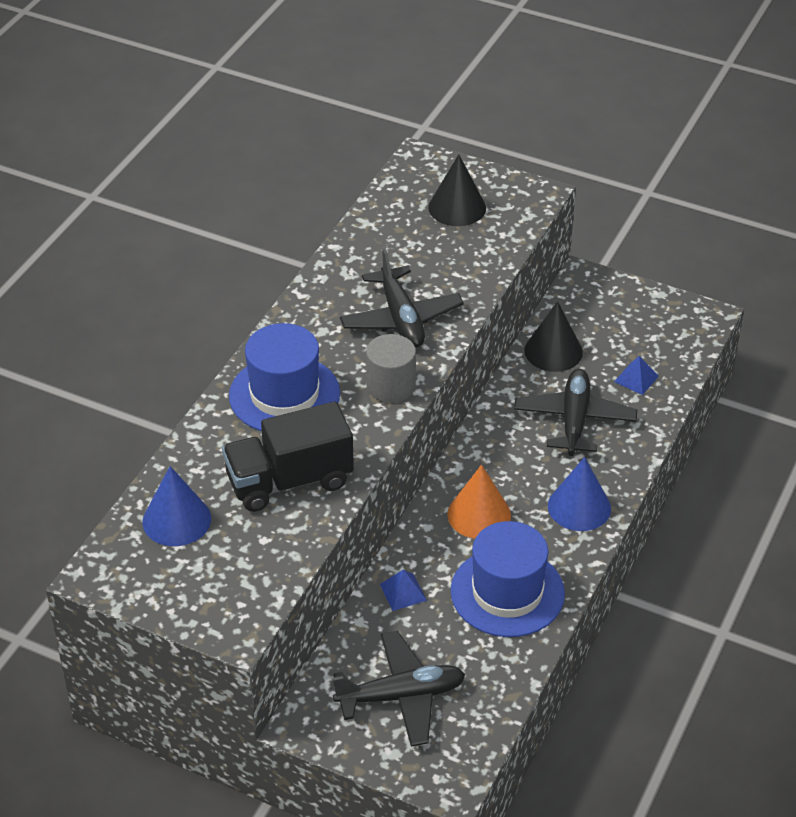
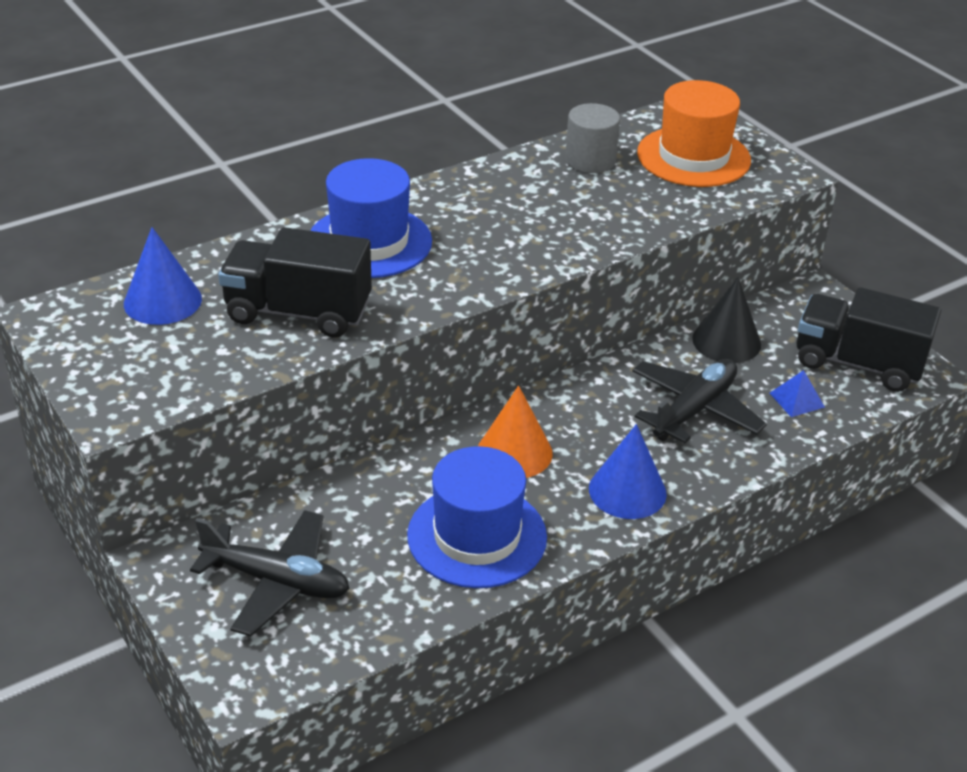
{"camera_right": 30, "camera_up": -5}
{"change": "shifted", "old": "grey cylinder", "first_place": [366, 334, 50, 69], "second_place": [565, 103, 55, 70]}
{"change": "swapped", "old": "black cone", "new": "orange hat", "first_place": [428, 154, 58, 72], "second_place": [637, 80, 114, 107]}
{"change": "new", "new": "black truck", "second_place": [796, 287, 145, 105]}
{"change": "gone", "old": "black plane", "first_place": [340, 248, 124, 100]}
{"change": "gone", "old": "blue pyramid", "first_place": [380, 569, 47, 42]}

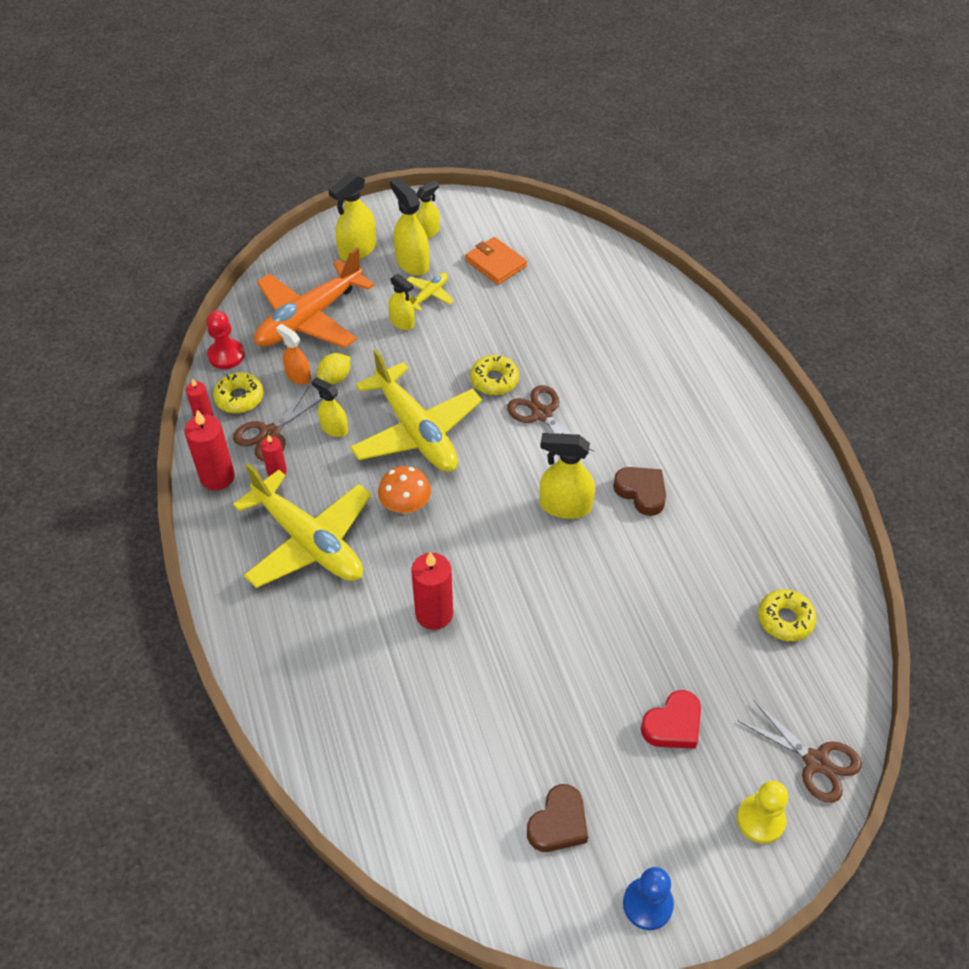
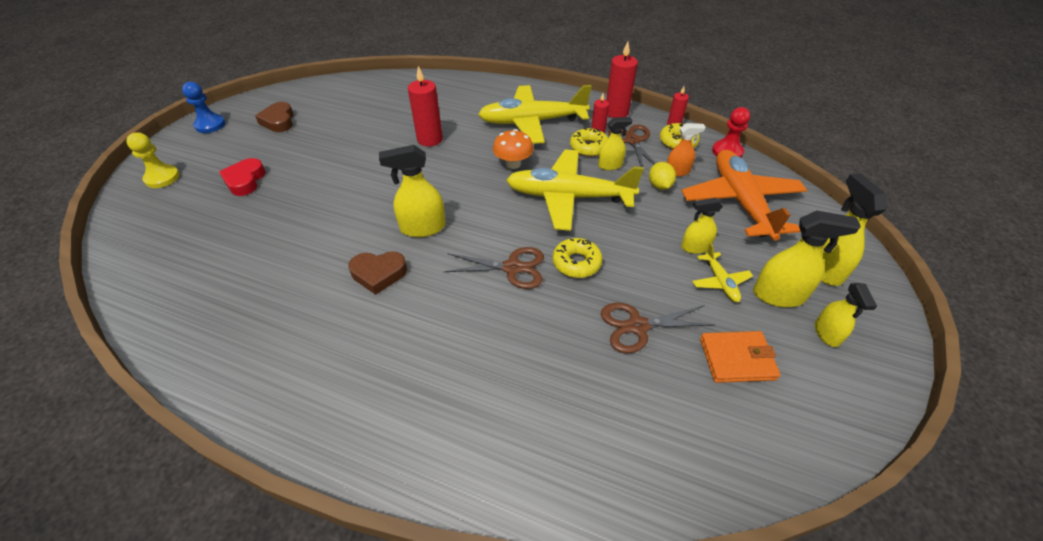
{"camera_right": 130, "camera_up": -5}
{"change": "rotated", "old": "yellow spray bottle", "first_place": [540, 433, 55, 86], "second_place": [379, 145, 67, 92], "degrees": -150}
{"change": "shifted", "old": "yellow donut", "first_place": [758, 589, 59, 52], "second_place": [570, 128, 38, 29]}
{"change": "shifted", "old": "brown scissors", "first_place": [737, 700, 125, 103], "second_place": [601, 303, 114, 51]}

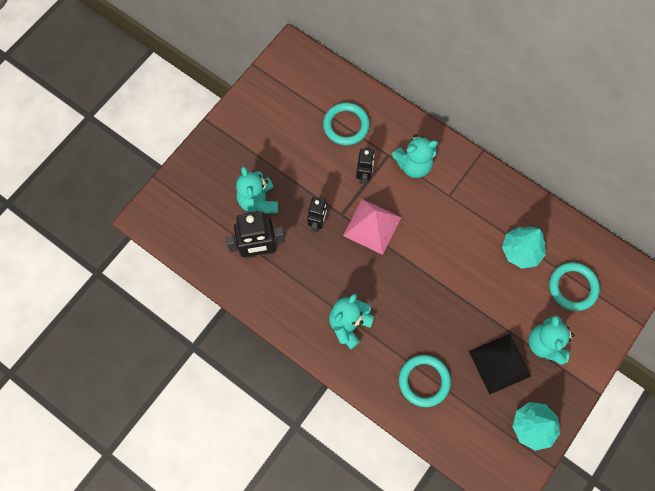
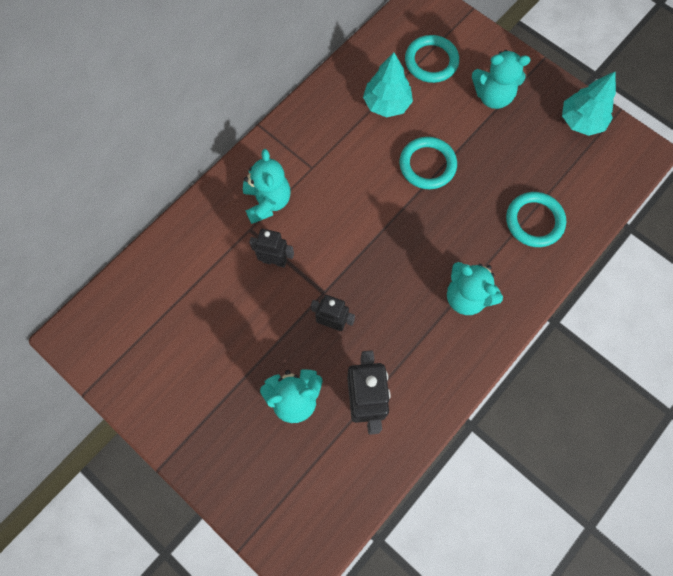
{"camera_right": -85, "camera_up": 0}
{"change": "shifted", "old": "turquoise ring", "first_place": [323, 103, 47, 42], "second_place": [399, 137, 58, 52]}
{"change": "gone", "old": "pink pyramid", "first_place": [343, 199, 59, 56]}
{"change": "gone", "old": "black pyramid", "first_place": [469, 334, 62, 61]}

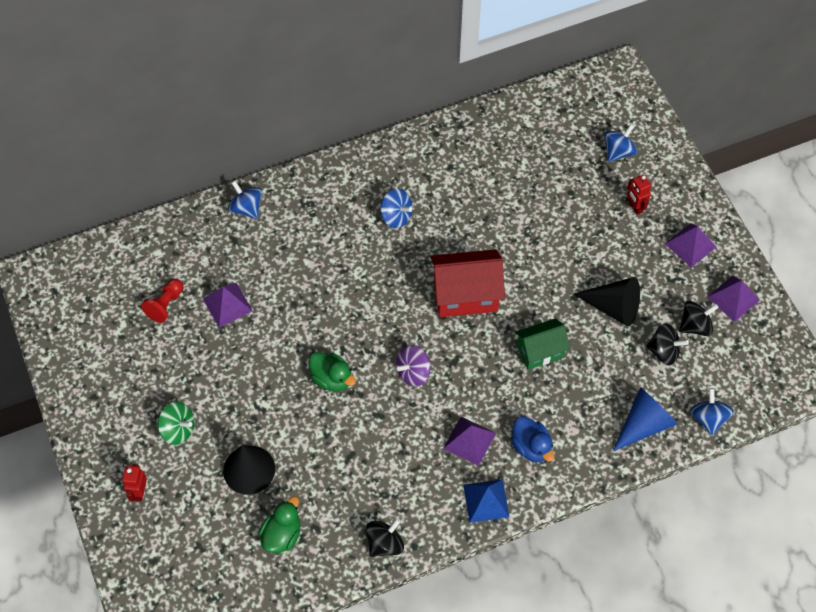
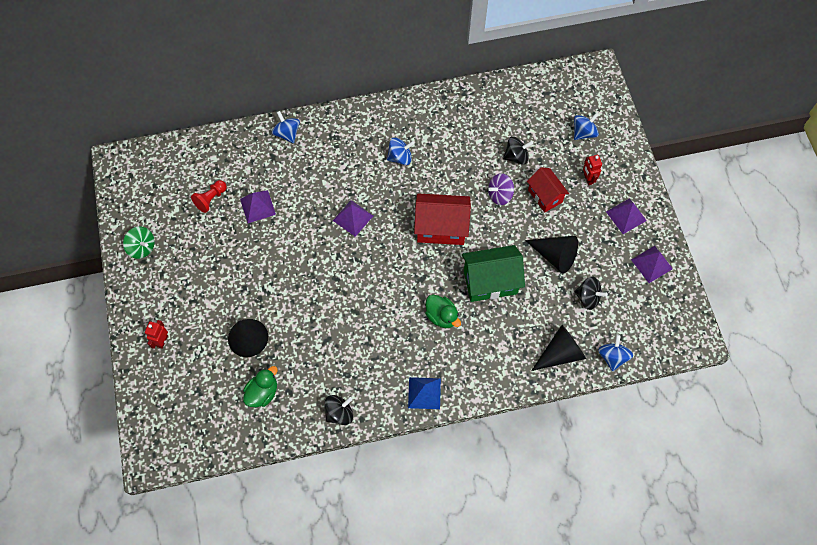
{"camera_right": 10, "camera_up": 5}
{"change": "shifted", "old": "green spinning top", "first_place": [158, 402, 36, 43], "second_place": [123, 226, 32, 33]}
{"change": "shifted", "old": "purple pyramid", "first_place": [443, 417, 53, 49], "second_place": [333, 200, 40, 37]}
{"change": "rotated", "old": "blue spinning top", "first_place": [380, 189, 33, 39], "second_place": [387, 138, 27, 27], "degrees": -60}
{"change": "shifted", "old": "green duck", "first_place": [309, 352, 47, 40], "second_place": [425, 294, 36, 34]}
{"change": "scaled", "old": "green house", "first_place": [515, 318, 55, 52], "second_place": [462, 245, 63, 57], "factor": 1.55}
{"change": "shifted", "old": "purple spinning top", "first_place": [396, 345, 35, 41], "second_place": [488, 173, 26, 32]}
{"change": "shifted", "old": "black spinning top", "first_place": [679, 301, 40, 35], "second_place": [503, 137, 30, 28]}
{"change": "new", "new": "red house", "second_place": [527, 167, 42, 45]}
{"change": "repainted", "old": "blue cone", "new": "black cone", "first_place": [613, 387, 65, 64], "second_place": [531, 325, 55, 46]}
{"change": "gone", "old": "blue duck", "first_place": [511, 416, 44, 46]}

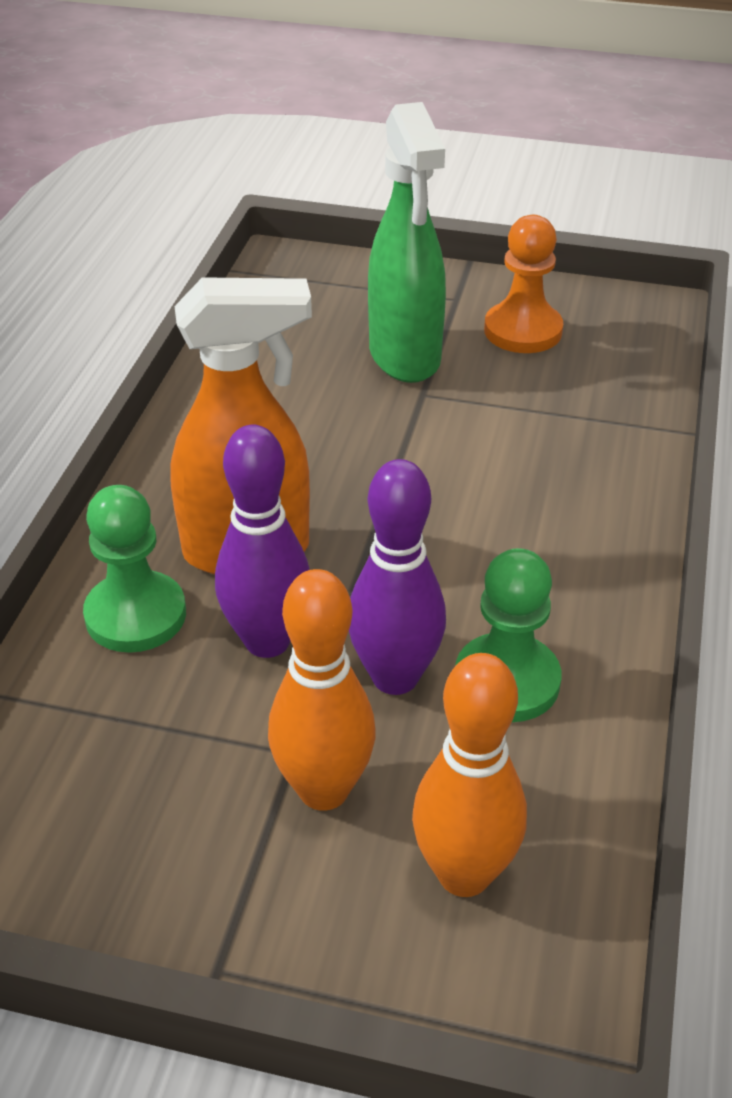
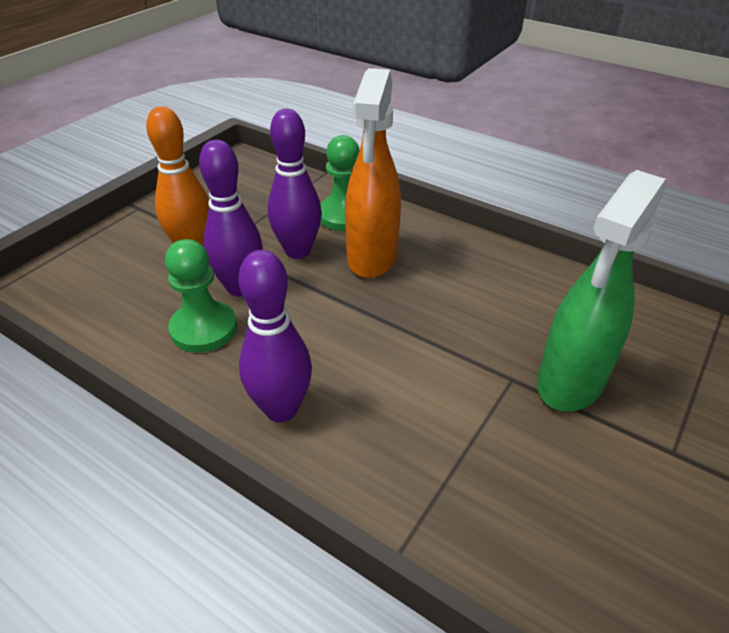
{"camera_right": 110, "camera_up": 0}
{"change": "new", "new": "purple bowling pin", "second_place": [238, 250, 74, 172]}
{"change": "rotated", "old": "green spray bottle", "first_place": [368, 102, 78, 281], "second_place": [537, 170, 129, 242], "degrees": -60}
{"change": "gone", "old": "orange bowling pin", "first_place": [412, 653, 115, 244]}
{"change": "gone", "old": "orange pawn", "first_place": [484, 215, 79, 138]}

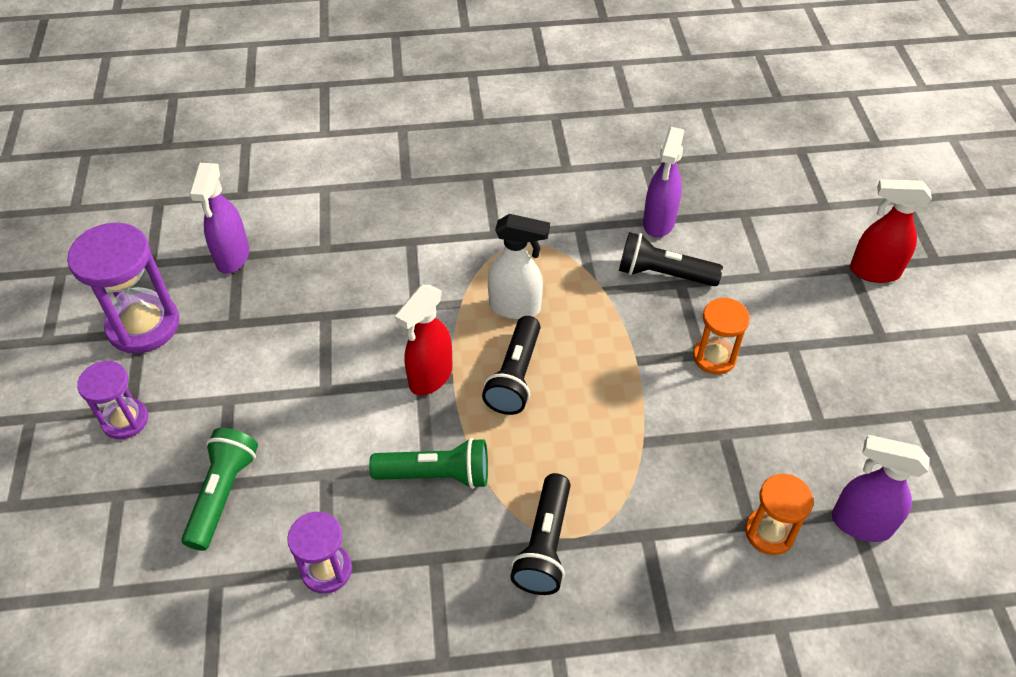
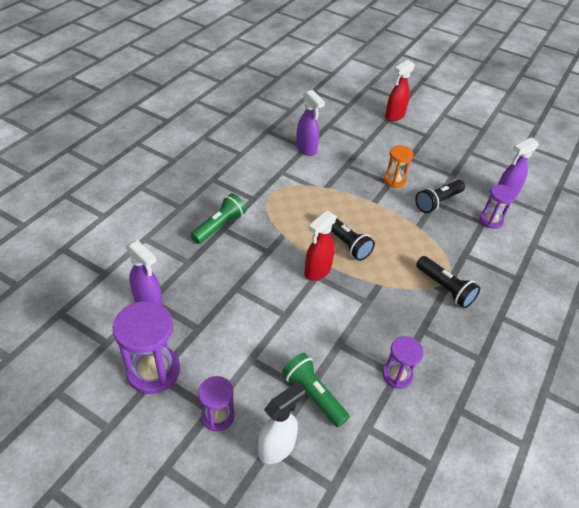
{"camera_right": -55, "camera_up": -5}
{"change": "shifted", "old": "green flashlight", "first_place": [369, 438, 119, 51], "second_place": [191, 193, 55, 51]}
{"change": "shifted", "old": "white spray bottle", "first_place": [488, 214, 62, 105], "second_place": [258, 382, 47, 82]}
{"change": "rotated", "old": "red spray bottle", "first_place": [395, 285, 58, 110], "second_place": [304, 210, 33, 71], "degrees": 60}
{"change": "shifted", "old": "black flashlight", "first_place": [619, 232, 104, 54], "second_place": [415, 180, 50, 33]}
{"change": "repainted", "old": "orange hourglass", "new": "purple hourglass", "first_place": [745, 474, 69, 81], "second_place": [479, 185, 37, 44]}

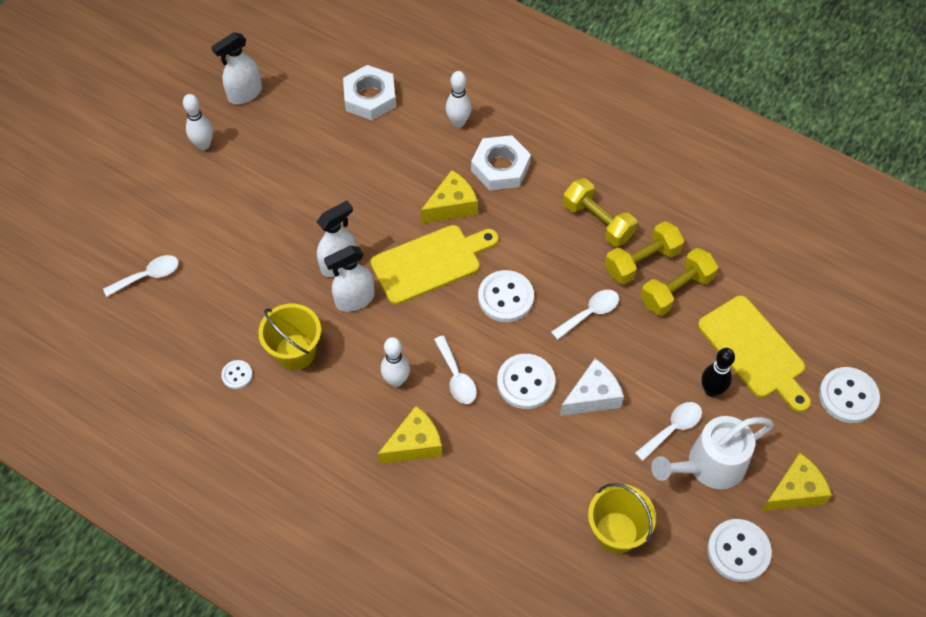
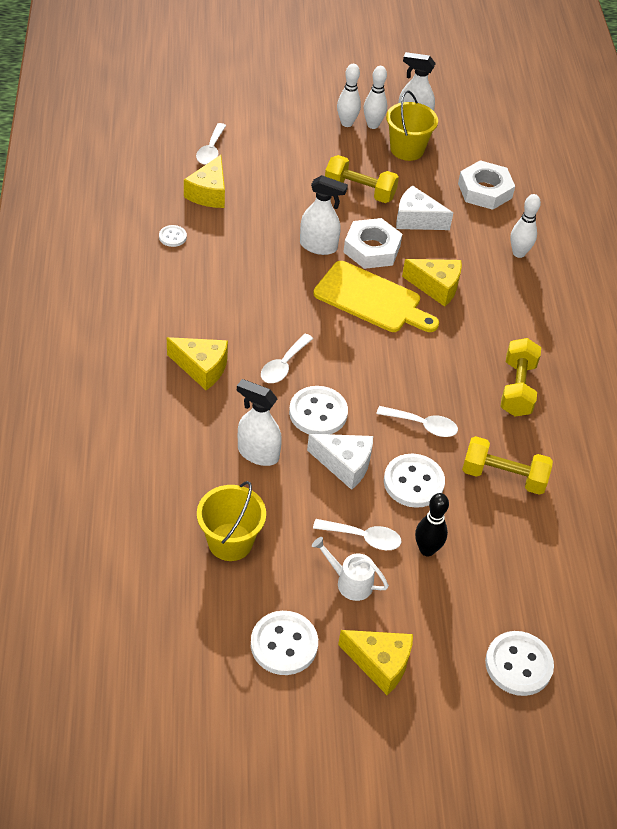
{"camera_right": 50, "camera_up": -10}
{"change": "new", "new": "yellow cheese", "second_place": [184, 155, 41, 53]}
{"change": "rotated", "old": "white spoon", "first_place": [103, 255, 76, 42], "second_place": [196, 123, 30, 42], "degrees": 75}
{"change": "shifted", "old": "white spray bottle", "first_place": [324, 246, 51, 66], "second_place": [237, 379, 45, 87]}
{"change": "scaled", "old": "white watering can", "first_place": [651, 416, 123, 73], "second_place": [312, 537, 77, 64], "factor": 0.57}
{"change": "shifted", "old": "yellow dumbbell", "first_place": [605, 221, 79, 63], "second_place": [325, 155, 74, 48]}
{"change": "shifted", "old": "white nut", "first_place": [471, 135, 60, 55], "second_place": [343, 218, 59, 51]}
{"change": "shifted", "old": "white bowling pin", "first_place": [381, 337, 29, 50], "second_place": [364, 66, 23, 63]}
{"change": "shifted", "old": "white button", "first_place": [478, 270, 56, 52], "second_place": [384, 454, 61, 54]}
{"change": "shifted", "old": "yellow bucket", "first_place": [258, 304, 63, 66], "second_place": [386, 90, 52, 71]}
{"change": "new", "new": "white cheese", "second_place": [396, 185, 57, 45]}
{"change": "gone", "old": "yellow cutting board", "first_place": [698, 296, 113, 116]}

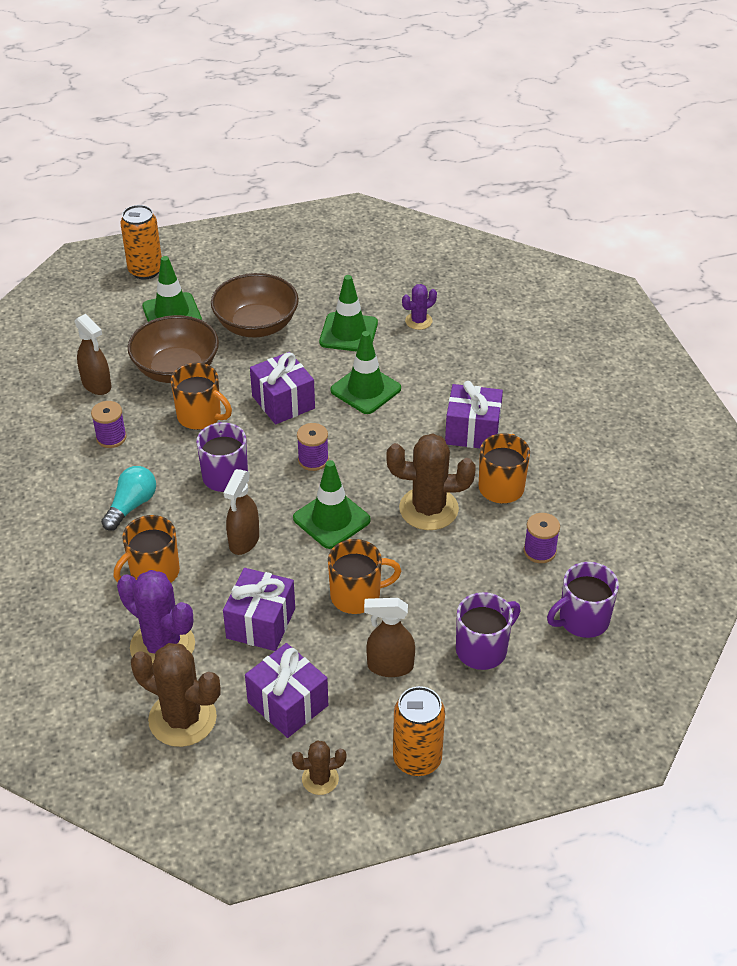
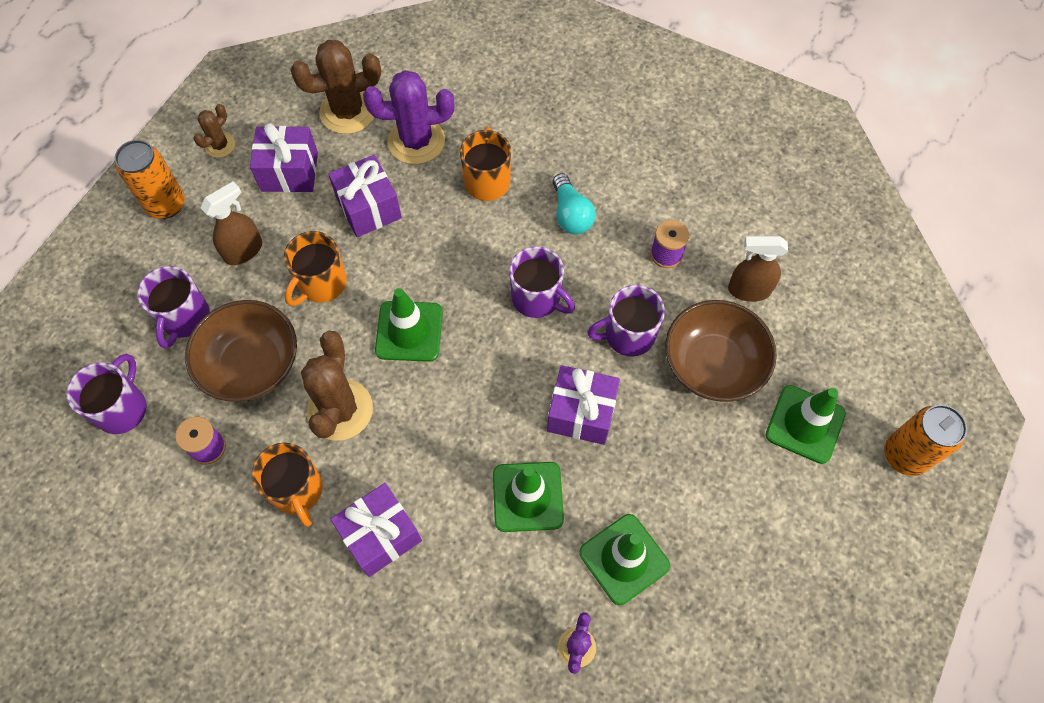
{"camera_right": 135, "camera_up": 20}
{"change": "shifted", "old": "brown bowl", "first_place": [211, 273, 88, 64], "second_place": [185, 300, 112, 102]}
{"change": "rotated", "old": "brown cactus", "first_place": [386, 433, 90, 97], "second_place": [301, 331, 72, 110], "degrees": -45}
{"change": "repainted", "old": "orange mug", "new": "purple mug", "first_place": [171, 363, 61, 67], "second_place": [587, 285, 78, 72]}
{"change": "gone", "old": "brown spray bottle", "first_place": [223, 469, 36, 86]}
{"change": "gone", "old": "purple spool", "first_place": [297, 423, 32, 48]}

